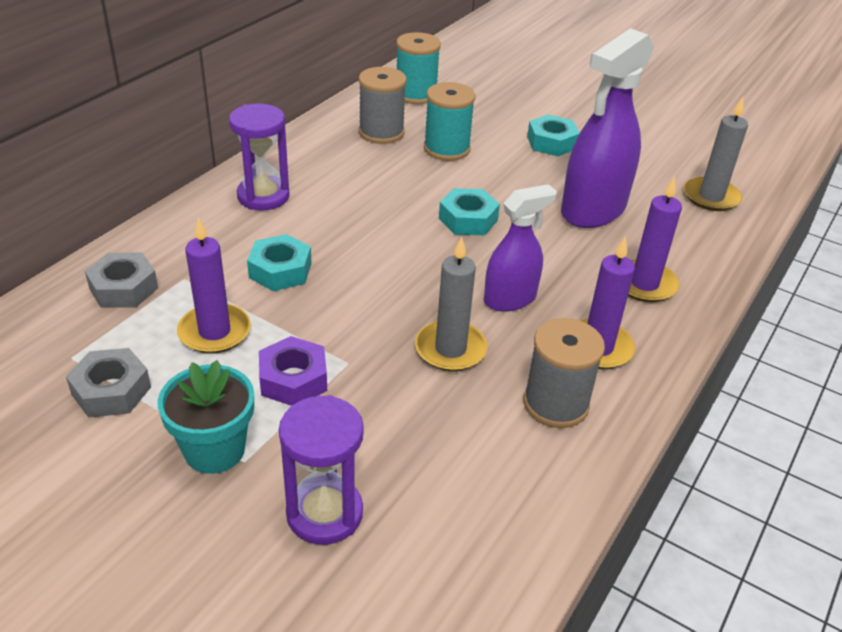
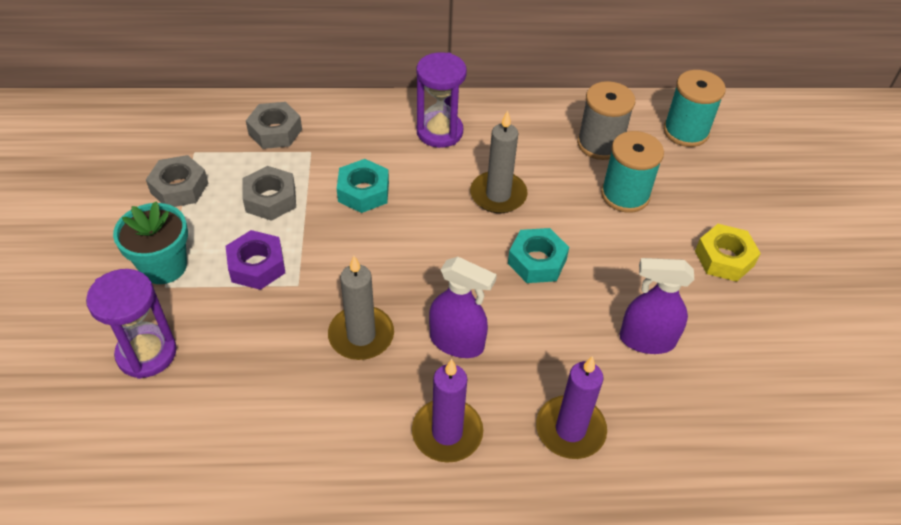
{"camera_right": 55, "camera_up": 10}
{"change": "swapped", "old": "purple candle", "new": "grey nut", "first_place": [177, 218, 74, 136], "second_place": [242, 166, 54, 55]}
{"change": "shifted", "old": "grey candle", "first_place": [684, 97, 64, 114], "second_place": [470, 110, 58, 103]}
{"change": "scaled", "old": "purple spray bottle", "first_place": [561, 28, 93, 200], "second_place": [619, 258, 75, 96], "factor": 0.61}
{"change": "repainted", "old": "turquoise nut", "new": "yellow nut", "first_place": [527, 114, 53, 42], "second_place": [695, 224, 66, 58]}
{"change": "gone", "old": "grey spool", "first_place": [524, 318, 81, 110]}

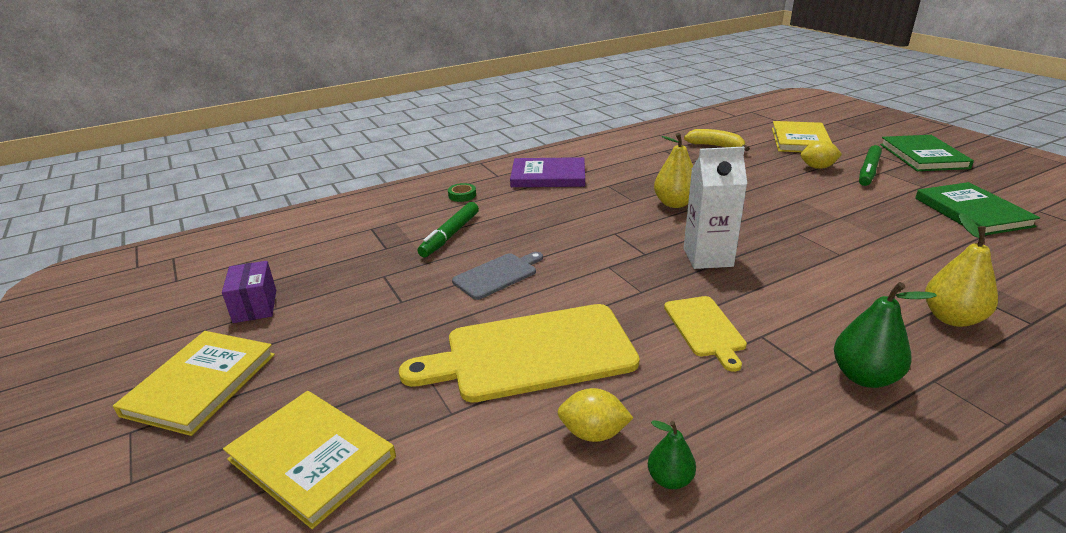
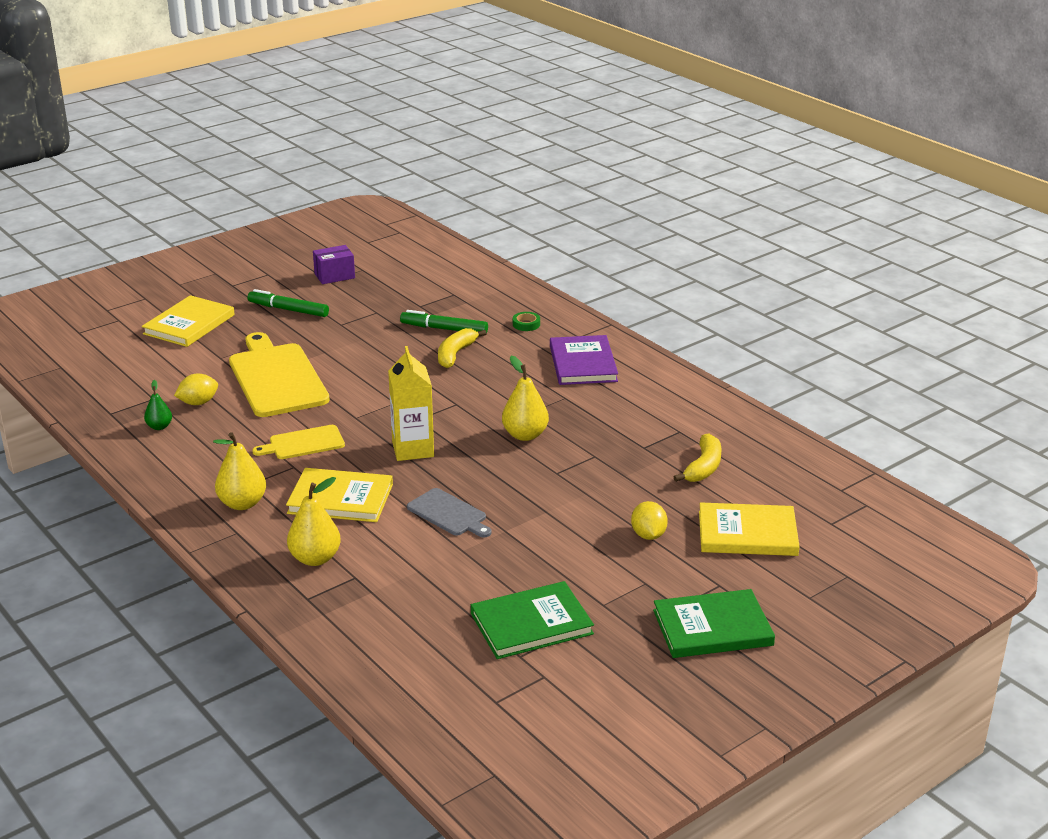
{"camera_right": 80, "camera_up": 0}
{"change": "rotated", "old": "yellow lemon", "first_place": [557, 388, 76, 54], "second_place": [174, 374, 44, 31], "degrees": 60}
{"change": "repainted", "old": "green pear", "new": "yellow pear", "first_place": [834, 282, 103, 106], "second_place": [213, 432, 53, 78]}
{"change": "shifted", "old": "green marker", "first_place": [859, 145, 23, 41], "second_place": [247, 289, 82, 28]}
{"change": "shifted", "old": "yellow book", "first_place": [113, 331, 162, 105], "second_place": [286, 468, 107, 54]}
{"change": "repainted", "old": "white carton", "new": "yellow carton", "first_place": [684, 147, 63, 122], "second_place": [388, 346, 46, 115]}
{"change": "shifted", "old": "grey cutting board", "first_place": [452, 252, 91, 48], "second_place": [407, 488, 85, 50]}
{"change": "new", "new": "yellow banana", "second_place": [438, 328, 49, 40]}

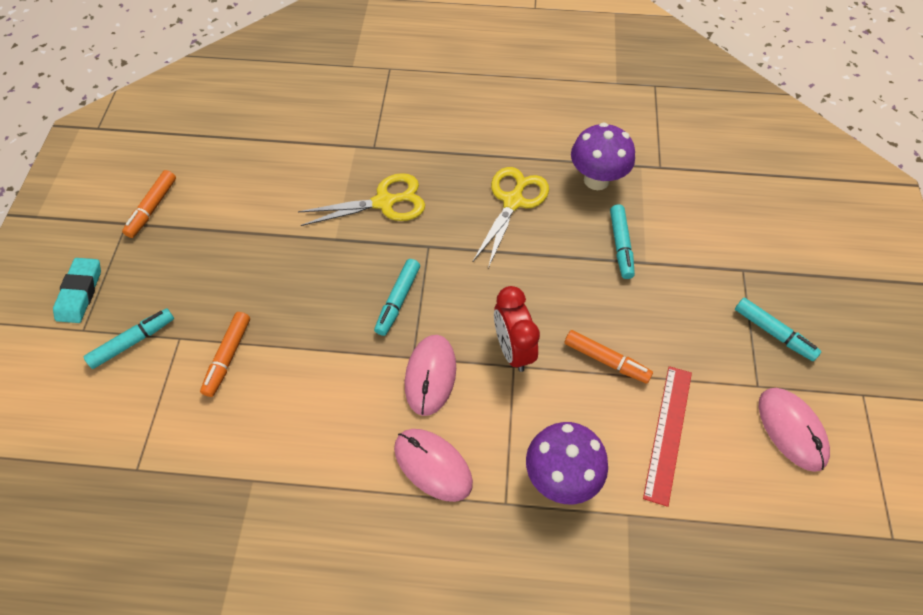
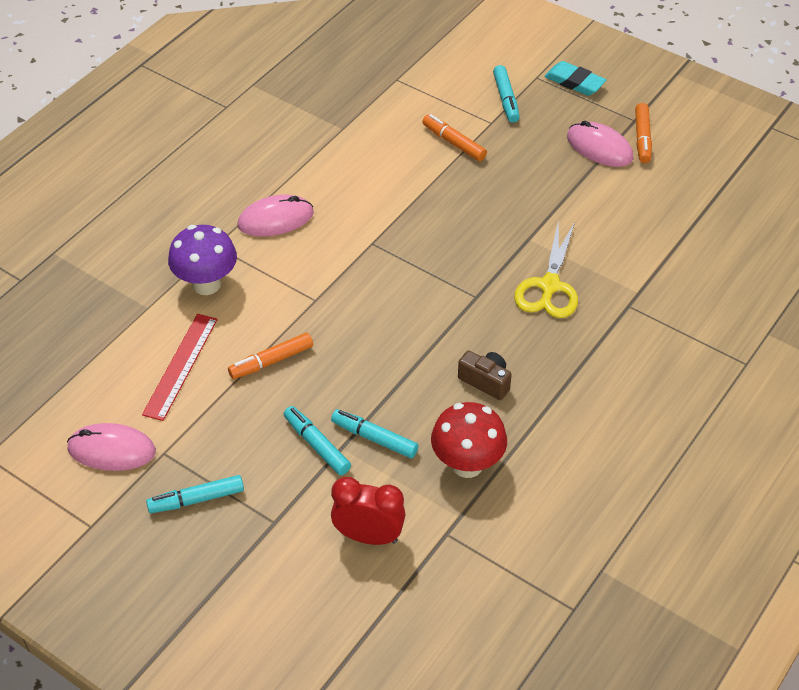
{"camera_right": 120, "camera_up": -10}
{"change": "rotated", "old": "red ruler", "first_place": [643, 366, 49, 141], "second_place": [142, 314, 76, 107], "degrees": 60}
{"change": "shifted", "old": "turquoise marker", "first_place": [374, 259, 46, 77], "second_place": [284, 406, 67, 69]}
{"change": "shifted", "old": "red clock", "first_place": [494, 286, 46, 86], "second_place": [331, 477, 74, 68]}
{"change": "repainted", "old": "purple mushroom", "new": "red mushroom", "first_place": [571, 122, 64, 68], "second_place": [431, 402, 76, 76]}
{"change": "swapped", "old": "yellow scissors", "new": "brown camera", "first_place": [473, 167, 76, 101], "second_place": [458, 351, 54, 49]}
{"change": "shifted", "old": "pink mouse", "first_place": [405, 335, 51, 81], "second_place": [567, 121, 66, 46]}
{"change": "rotated", "old": "orange marker", "first_place": [122, 170, 54, 68], "second_place": [635, 103, 17, 60], "degrees": -135}

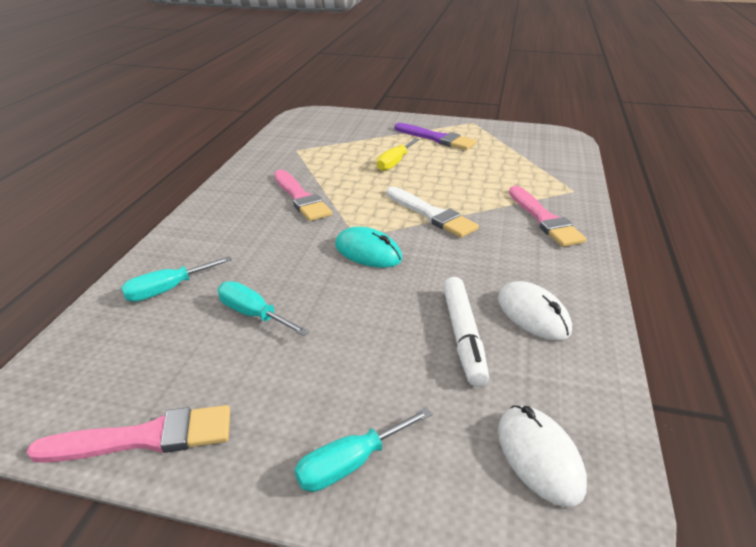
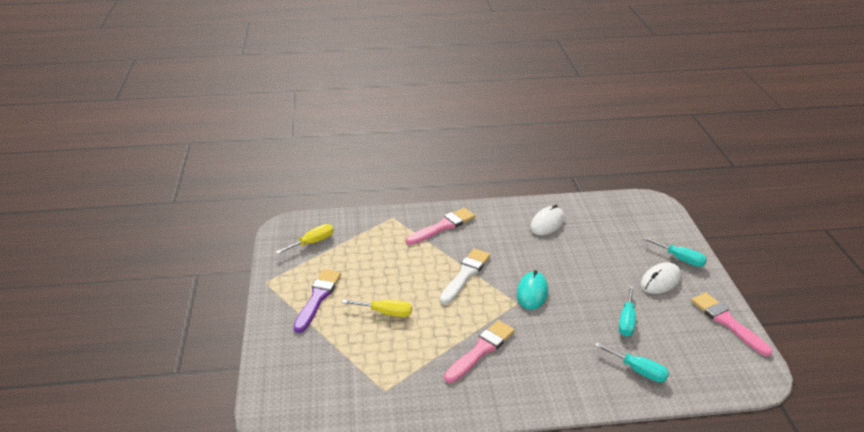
{"camera_right": -110, "camera_up": 0}
{"change": "new", "new": "yellow screwdriver", "second_place": [276, 224, 58, 30]}
{"change": "shifted", "old": "white mouse", "first_place": [498, 405, 89, 102], "second_place": [641, 262, 40, 32]}
{"change": "gone", "old": "white marker", "first_place": [443, 277, 46, 110]}

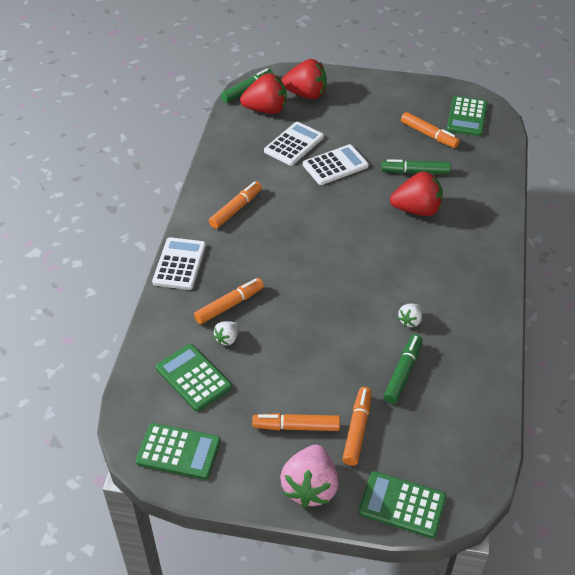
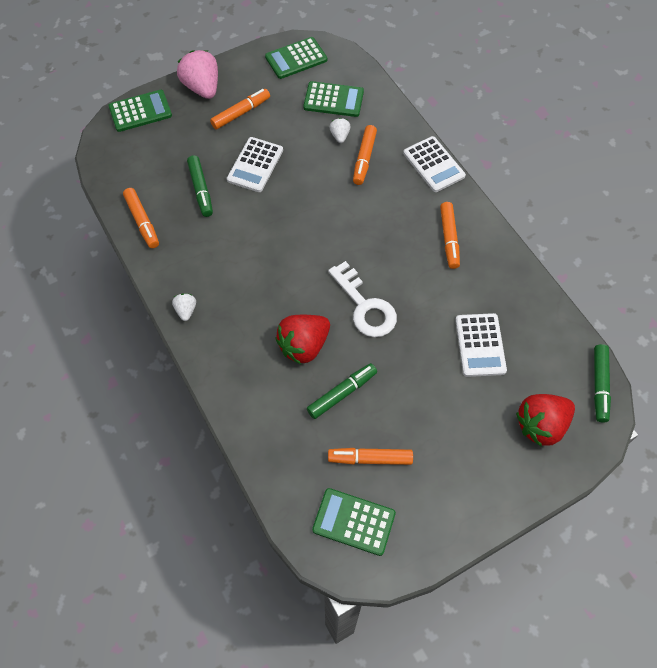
{"camera_right": 140, "camera_up": 15}
{"change": "shifted", "old": "orange marker", "first_place": [342, 387, 30, 79], "second_place": [123, 188, 36, 60]}
{"change": "shifted", "old": "white strawberry", "first_place": [398, 304, 24, 23], "second_place": [172, 293, 24, 28]}
{"change": "shifted", "old": "white calculator", "first_place": [303, 144, 66, 41], "second_place": [227, 137, 56, 55]}
{"change": "rotated", "old": "green calculator", "first_place": [447, 96, 40, 40], "second_place": [312, 488, 84, 68], "degrees": -45}
{"change": "new", "new": "white key", "second_place": [328, 261, 69, 76]}
{"change": "gone", "old": "red strawberry", "first_place": [240, 73, 46, 41]}

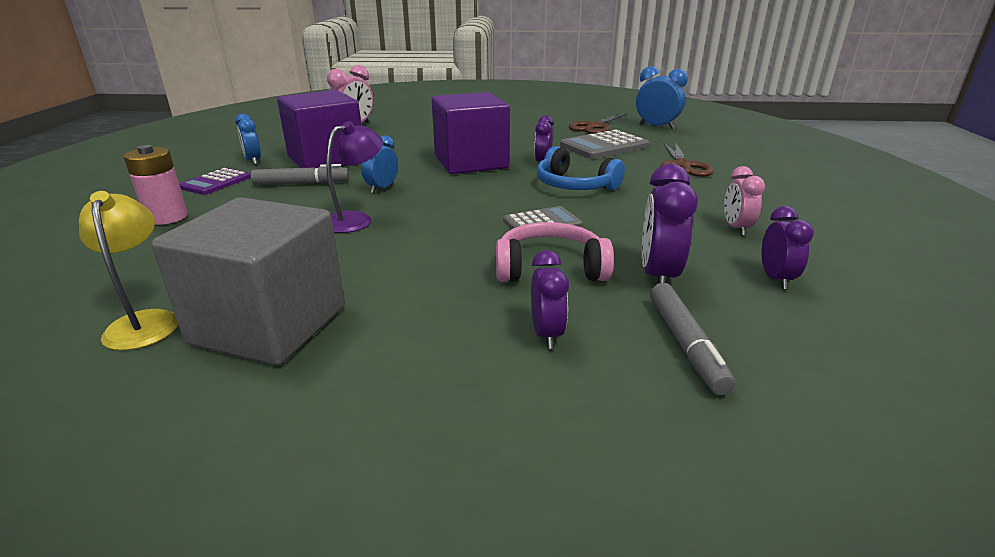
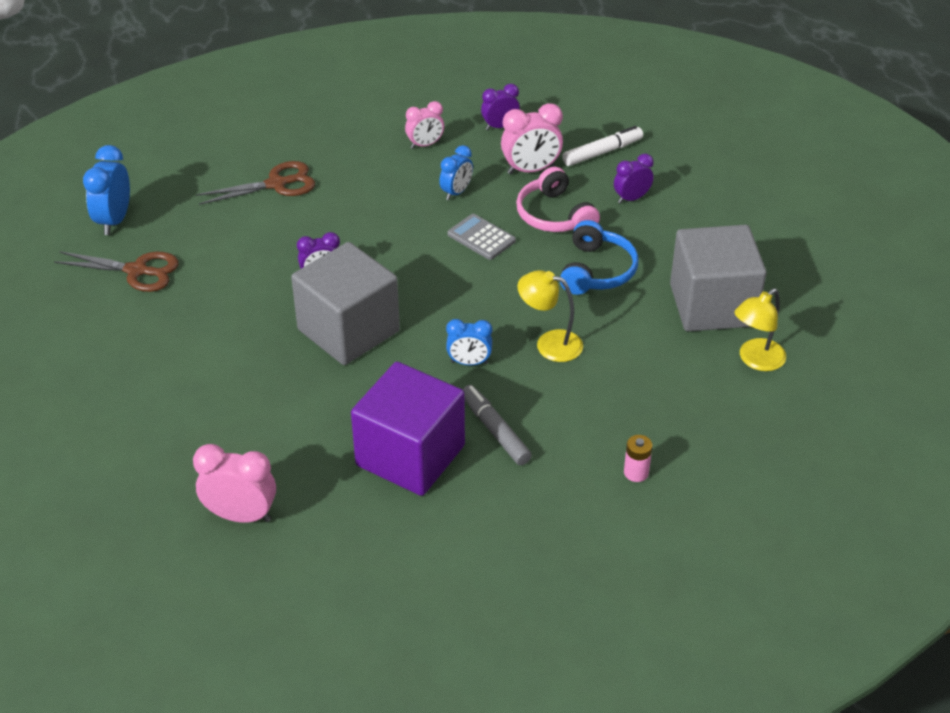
{"camera_right": -115, "camera_up": 15}
{"change": "repainted", "old": "purple cube", "new": "grey cube", "first_place": [432, 92, 78, 82], "second_place": [291, 242, 109, 123]}
{"change": "shifted", "old": "blue clock", "first_place": [235, 114, 26, 51], "second_place": [439, 145, 34, 55]}
{"change": "repainted", "old": "purple clock", "new": "pink clock", "first_place": [642, 164, 56, 119], "second_place": [501, 103, 62, 72]}
{"change": "repainted", "old": "purple lamp", "new": "yellow lamp", "first_place": [326, 121, 57, 112], "second_place": [518, 270, 65, 92]}
{"change": "shifted", "old": "blue headphones", "first_place": [537, 146, 88, 44], "second_place": [560, 220, 78, 75]}
{"change": "repainted", "old": "grey marker", "new": "white marker", "first_place": [650, 283, 85, 112], "second_place": [562, 126, 81, 40]}
{"change": "scaled", "old": "pink battery", "first_place": [123, 145, 65, 80], "second_place": [624, 435, 28, 47], "factor": 0.62}
{"change": "gone", "old": "purple calculator", "first_place": [179, 168, 72, 27]}
{"change": "gone", "old": "grey calculator", "first_place": [560, 129, 89, 30]}

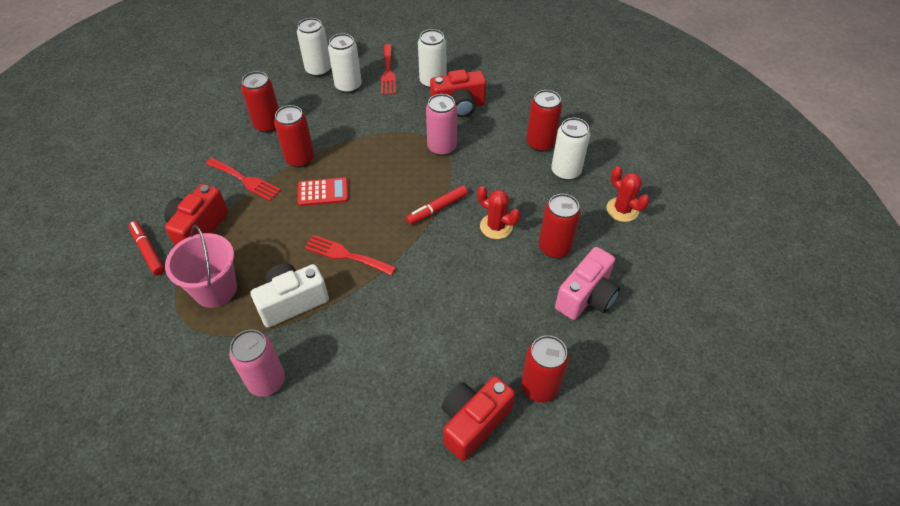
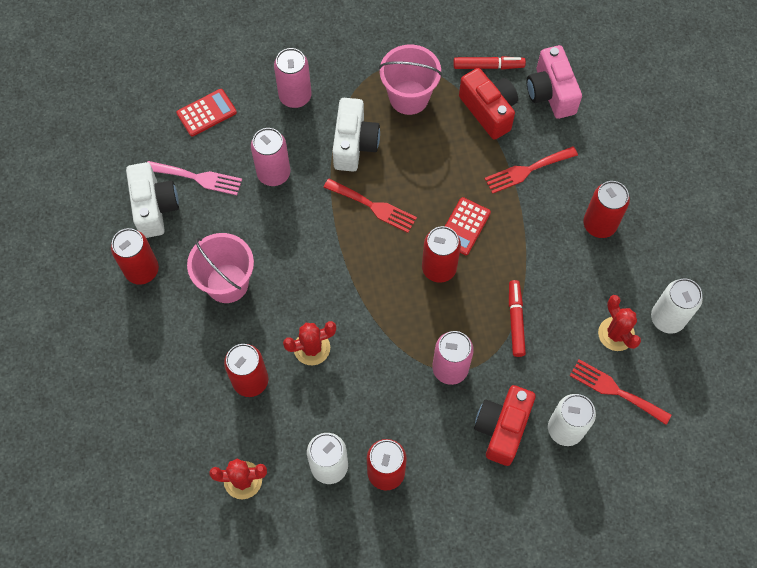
{"camera_right": 125, "camera_up": 15}
{"change": "repainted", "old": "red camera", "new": "white camera", "first_place": [441, 376, 74, 85], "second_place": [126, 162, 53, 76]}
{"change": "new", "new": "pink fork", "second_place": [148, 161, 94, 34]}
{"change": "new", "new": "red calculator", "second_place": [176, 89, 61, 48]}
{"change": "new", "new": "pink bucket", "second_place": [187, 233, 67, 70]}
{"change": "new", "new": "pink can", "second_place": [251, 128, 39, 58]}
{"change": "rotated", "old": "red fork", "first_place": [304, 235, 92, 41], "second_place": [324, 179, 93, 54], "degrees": 60}
{"change": "shifted", "old": "red can", "first_place": [274, 105, 41, 63], "second_place": [422, 226, 39, 57]}
{"change": "shifted", "old": "red marker", "first_place": [406, 185, 62, 40], "second_place": [509, 280, 17, 77]}
{"change": "shifted", "old": "pink camera", "first_place": [555, 247, 65, 73], "second_place": [527, 45, 55, 74]}
{"change": "swapped", "old": "white can", "new": "red cactus", "first_place": [328, 34, 34, 59], "second_place": [598, 295, 43, 56]}

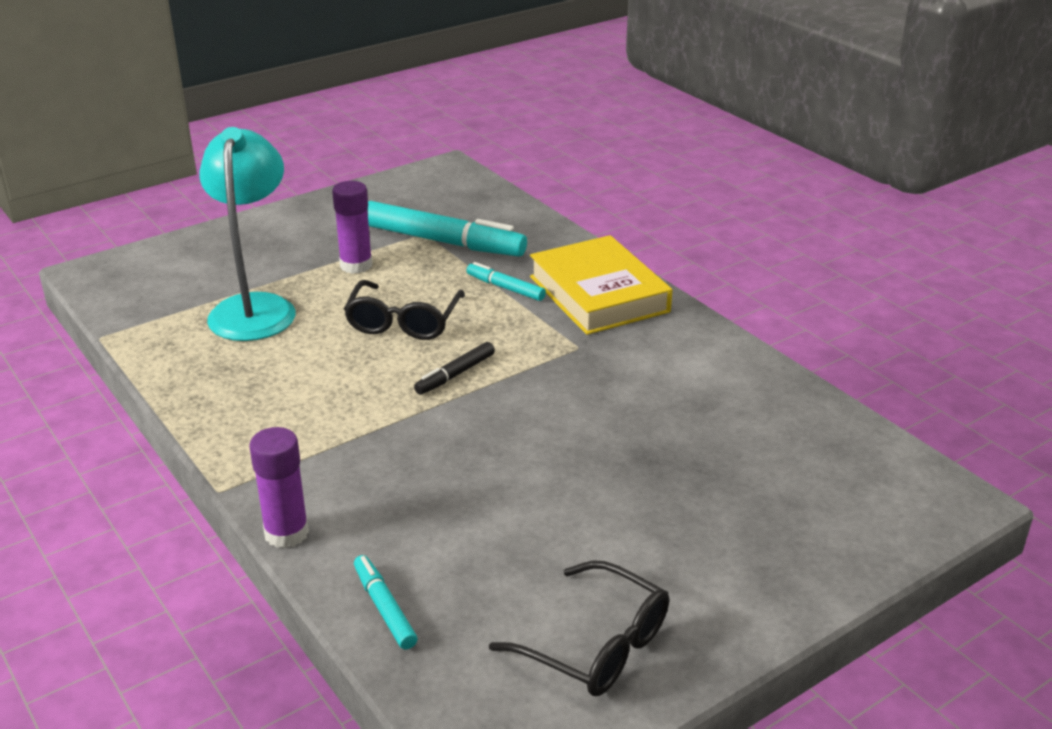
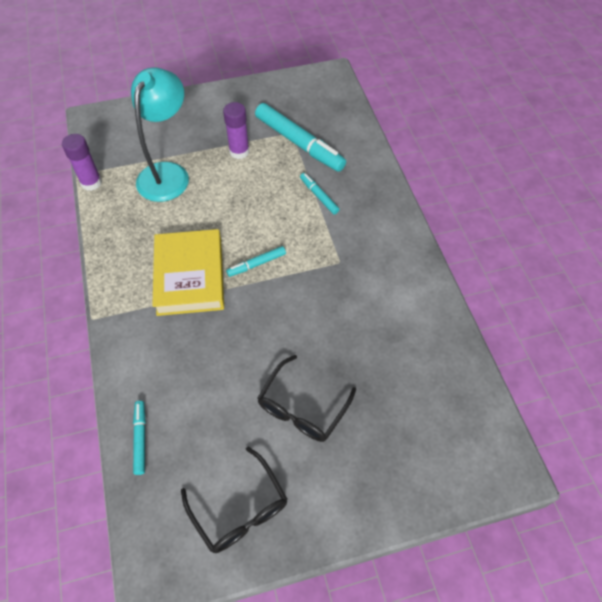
{"camera_right": 20, "camera_up": 25}
{"change": "shifted", "old": "purple glue stick", "first_place": [249, 427, 60, 121], "second_place": [62, 134, 40, 57]}
{"change": "shifted", "old": "yellow book", "first_place": [530, 235, 142, 100], "second_place": [152, 229, 72, 87]}
{"change": "repainted", "old": "black marker", "new": "turquoise marker", "first_place": [414, 342, 81, 53], "second_place": [226, 246, 60, 31]}
{"change": "shifted", "old": "black glasses", "first_place": [344, 280, 121, 60], "second_place": [257, 355, 99, 87]}

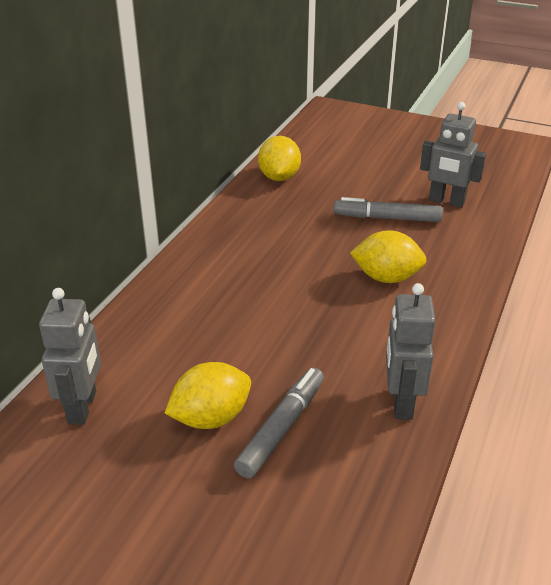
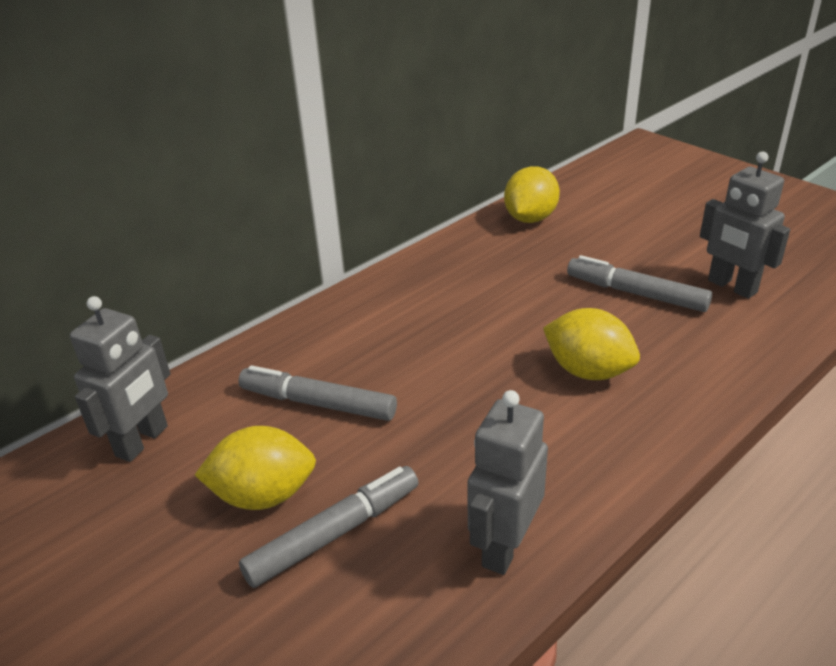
{"camera_right": 25, "camera_up": 0}
{"change": "new", "new": "grey marker", "second_place": [238, 365, 159, 56]}

